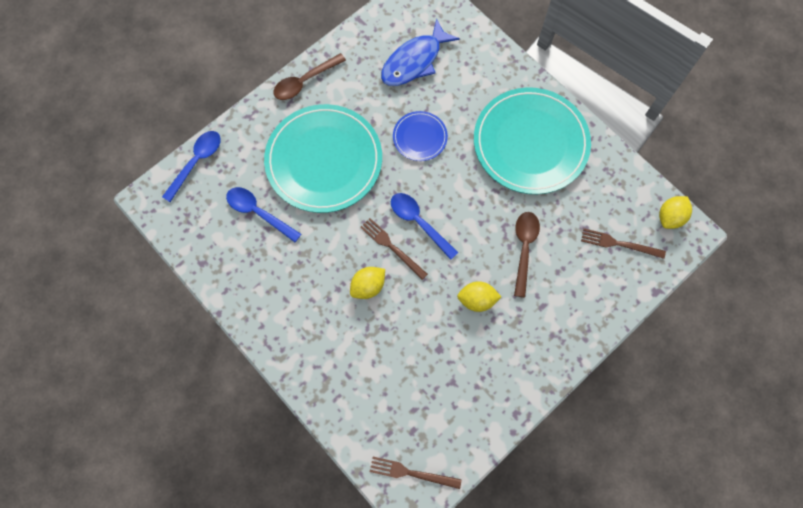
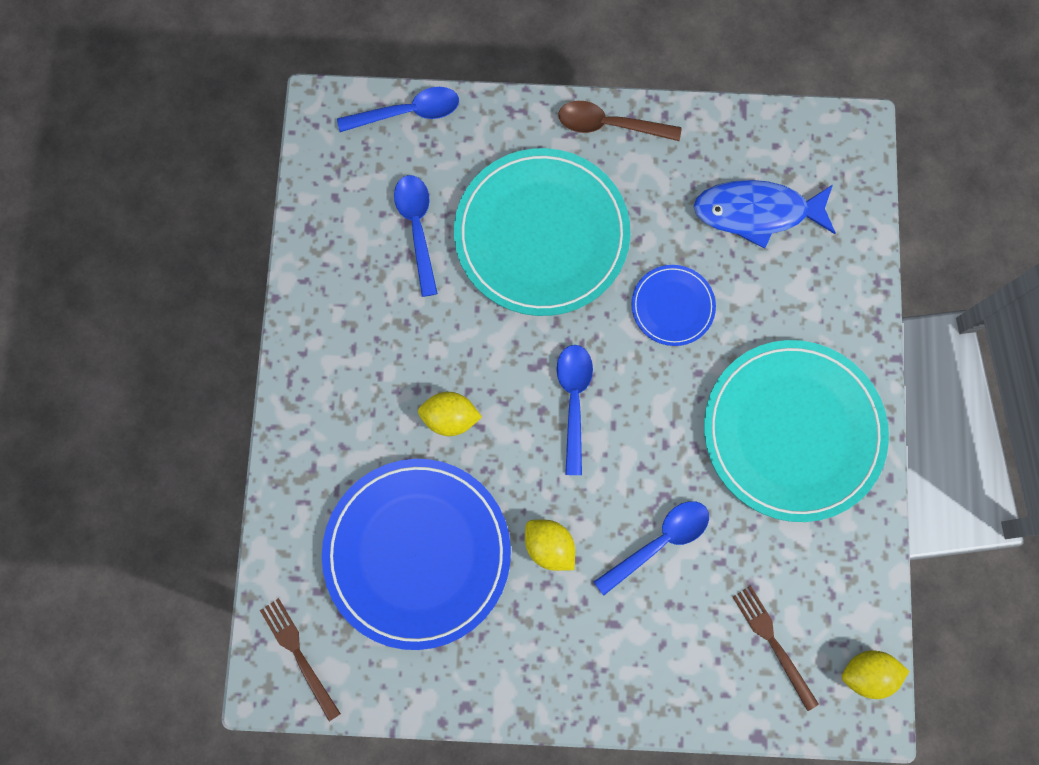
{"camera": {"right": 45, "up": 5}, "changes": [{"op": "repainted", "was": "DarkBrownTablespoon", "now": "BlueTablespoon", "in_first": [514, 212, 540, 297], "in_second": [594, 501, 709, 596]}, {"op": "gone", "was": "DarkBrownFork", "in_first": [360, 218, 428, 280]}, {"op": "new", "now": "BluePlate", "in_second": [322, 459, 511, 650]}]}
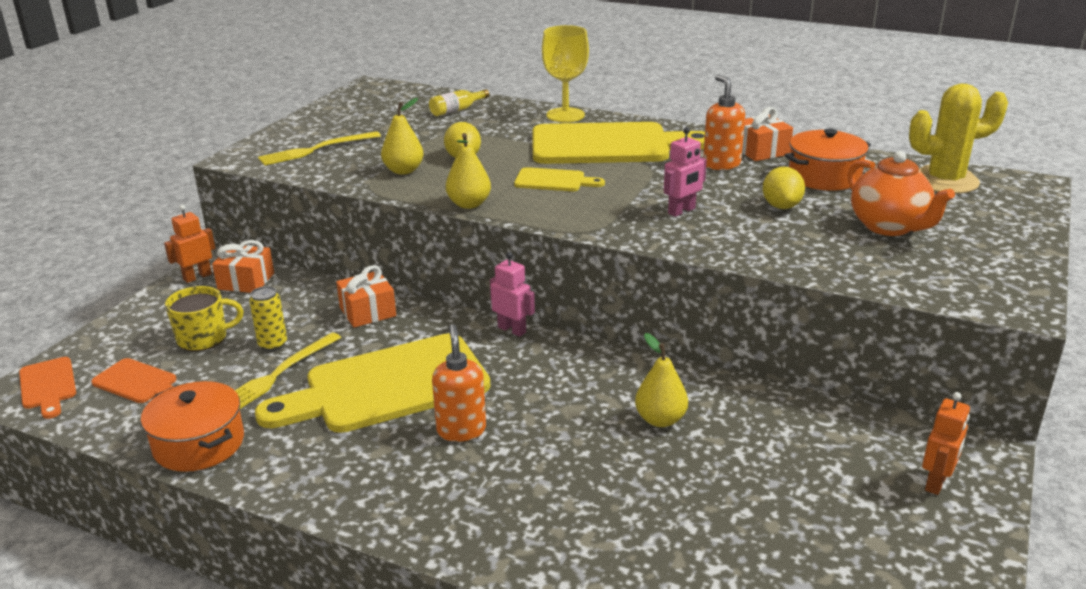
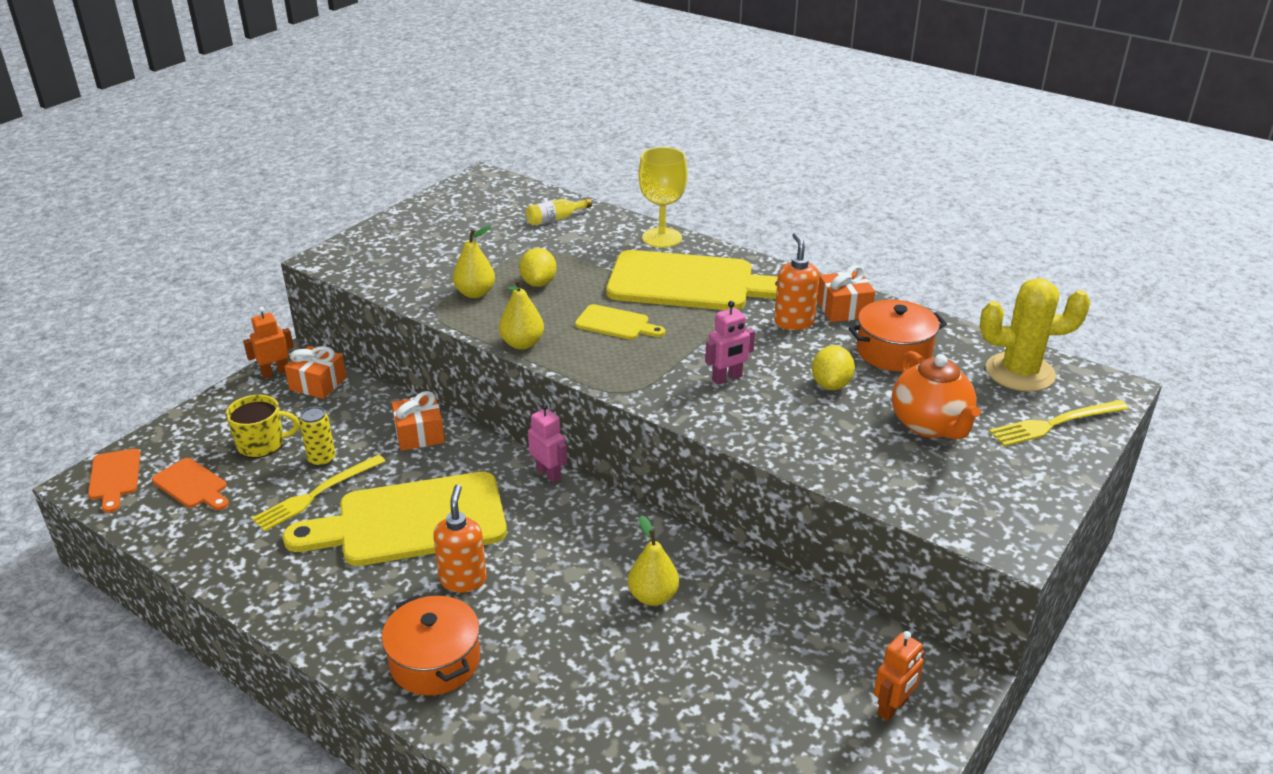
{"camera": {"right": 10, "up": 5}, "changes": [{"op": "shifted", "was": "BrightYellowFork", "in_first": [258, 131, 381, 165], "in_second": [989, 400, 1129, 446]}, {"op": "shifted", "was": "BrightOrangePot", "in_first": [141, 381, 244, 472], "in_second": [382, 595, 480, 696]}]}
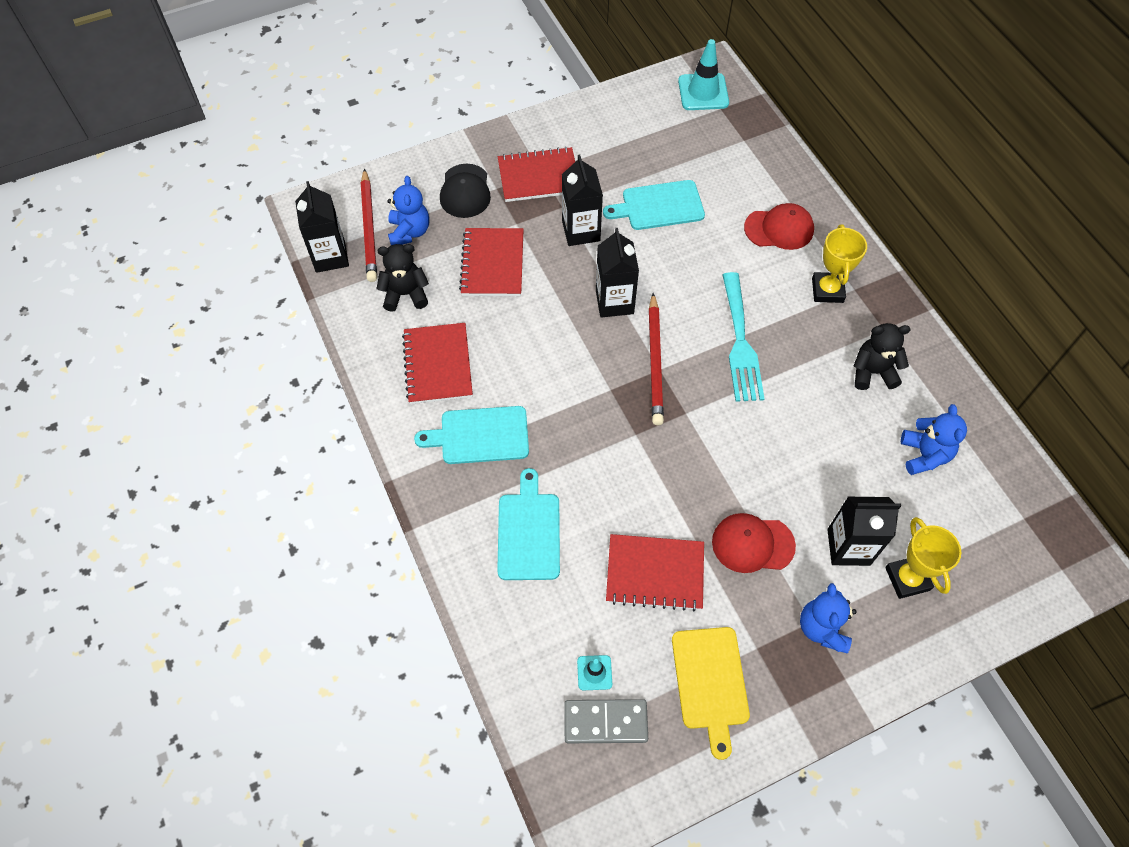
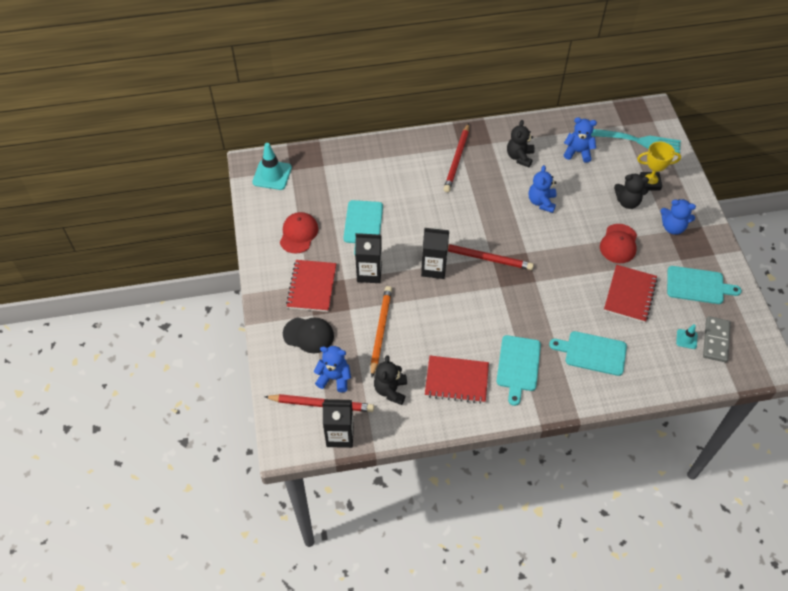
{"camera": {"right": -75, "up": -5}, "changes": [{"op": "shifted", "was": "RedCap", "in_first": [744, 203, 814, 250], "in_second": [280, 212, 318, 254]}, {"op": "swapped", "was": "BrightYellowAwardCup", "now": "RedWoodenPencil", "in_first": [812, 224, 867, 303], "in_second": [444, 123, 469, 192]}, {"op": "swapped", "was": "RedNotebook", "now": "BrightOrangeWoodenPencil", "in_first": [459, 228, 524, 296], "in_second": [371, 286, 392, 377]}, {"op": "shifted", "was": "TealFork", "in_first": [722, 272, 764, 402], "in_second": [591, 129, 681, 154]}, {"op": "swapped", "was": "BlackMilkCarton", "now": "BlackStuffedBear", "in_first": [827, 497, 901, 566], "in_second": [614, 173, 649, 209]}, {"op": "repainted", "was": "BrightYellowCuttingBoard", "now": "TealCuttingBoard", "in_first": [672, 627, 750, 760], "in_second": [667, 266, 742, 304]}, {"op": "new", "now": "BlueStuffedBear", "in_second": [529, 165, 557, 213]}]}
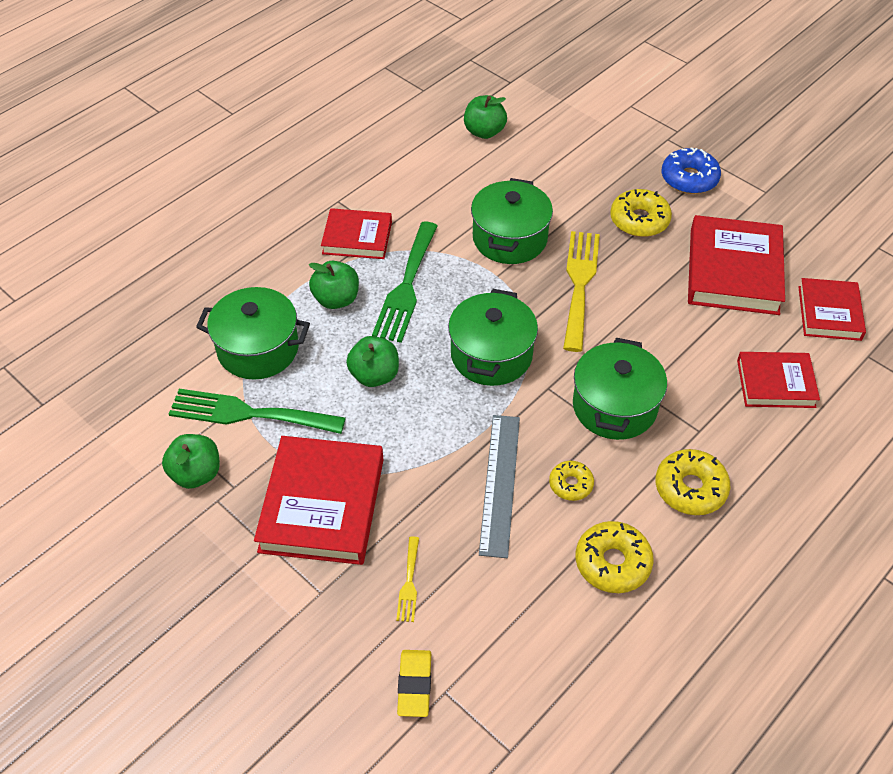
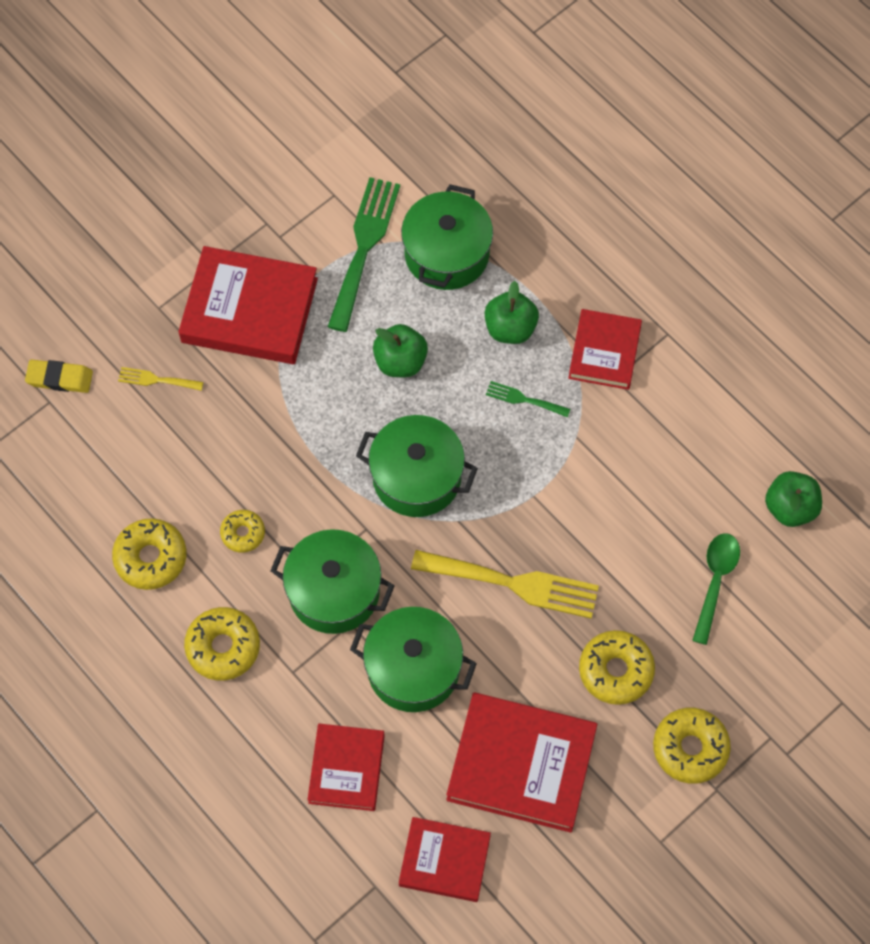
{"camera": {"right": 95, "up": 15}, "changes": [{"op": "repainted", "was": "BlueGlazedDonut", "now": "BrightYellowGlazedDonut", "in_first": [662, 147, 721, 194], "in_second": [653, 708, 731, 784]}, {"op": "shifted", "was": "EmeraldPot", "in_first": [471, 178, 553, 264], "in_second": [350, 607, 477, 712]}, {"op": "scaled", "was": "EmeraldFork", "in_first": [372, 222, 438, 343], "in_second": [486, 381, 570, 417], "ratio": 0.47}, {"op": "gone", "was": "GreyStraightedge", "in_first": [479, 415, 520, 558]}, {"op": "gone", "was": "EmeraldApple", "in_first": [162, 434, 220, 489]}, {"op": "new", "now": "EmeraldTablespoon", "in_second": [692, 533, 740, 645]}]}
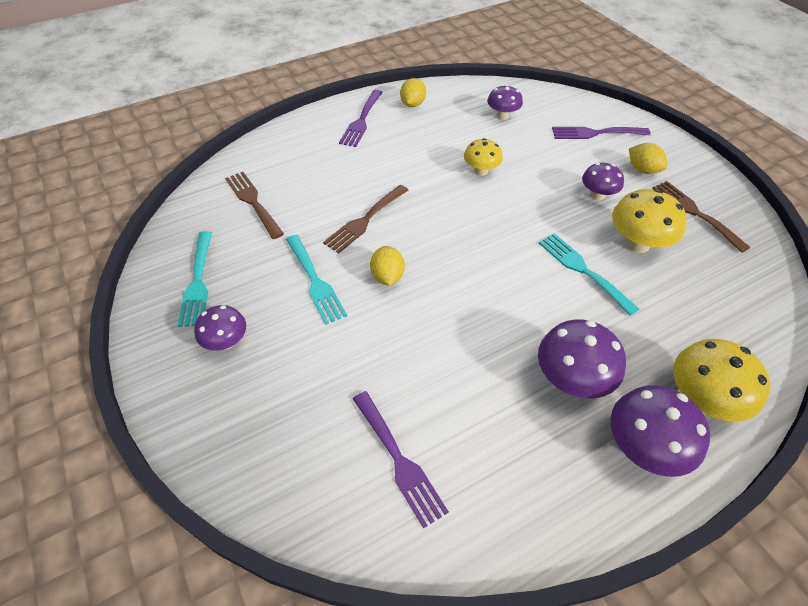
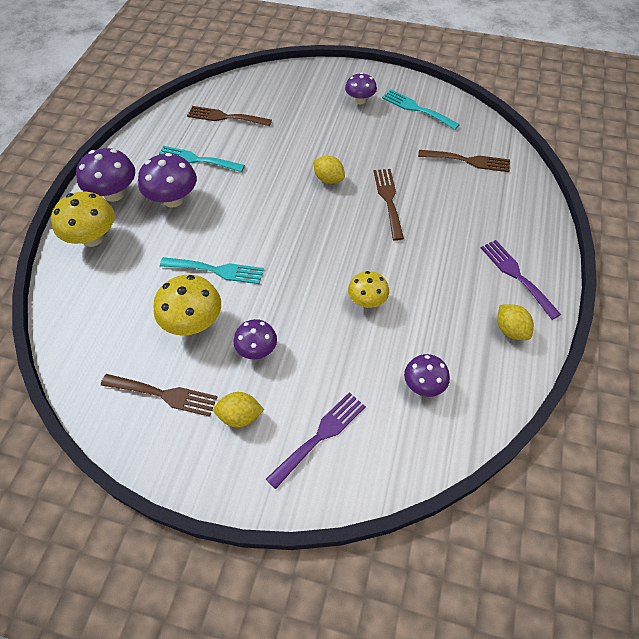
{"camera": {"right": 135, "up": 5}, "changes": [{"op": "shifted", "was": "TealFork", "in_first": [286, 235, 347, 325], "in_second": [159, 146, 245, 172]}, {"op": "repainted", "was": "PurpleFork", "now": "DarkBrownFork", "in_first": [353, 391, 449, 529], "in_second": [187, 106, 272, 126]}]}
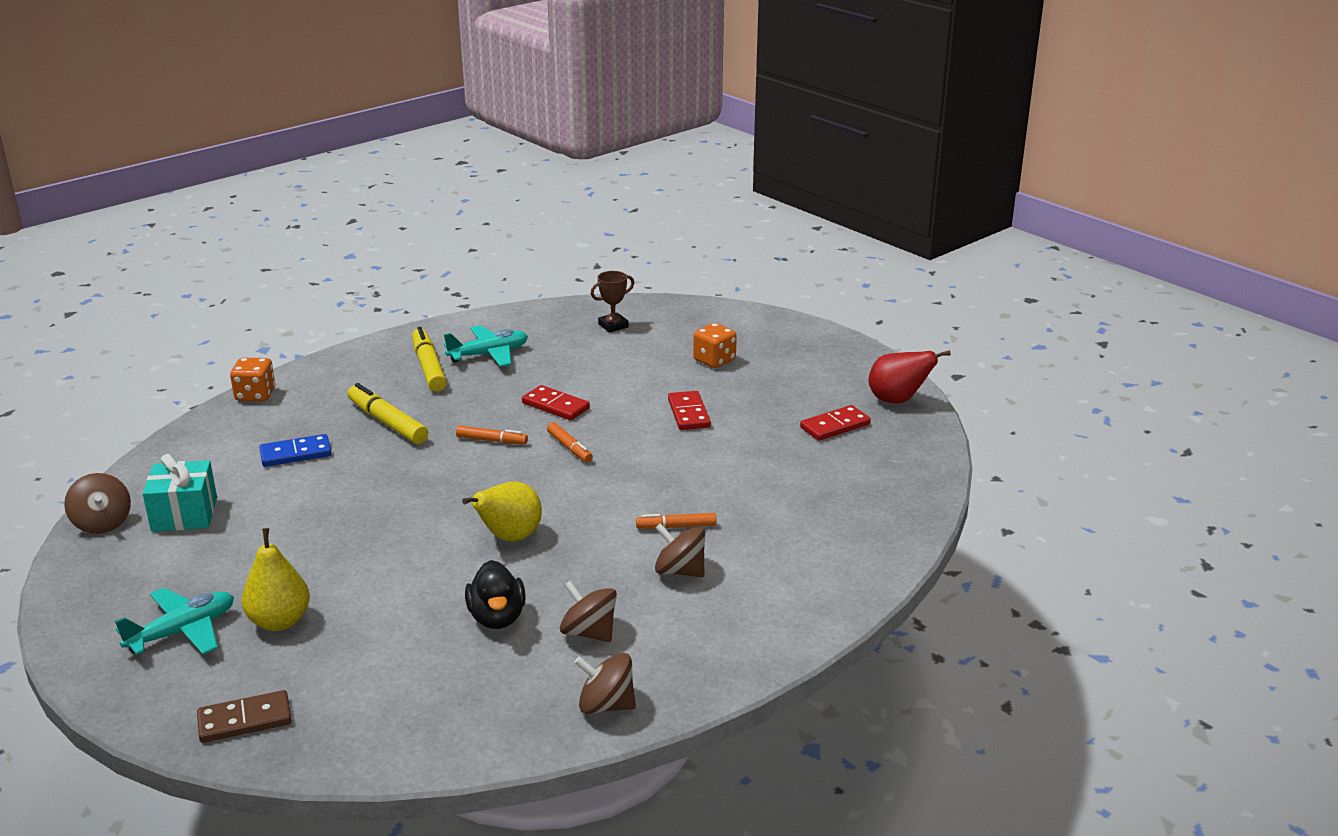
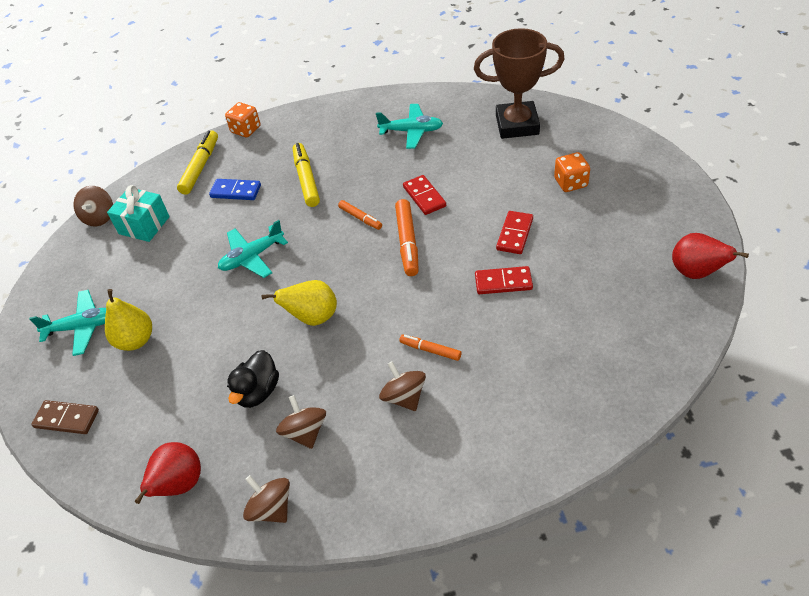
{"camera": {"right": 35, "up": 20}, "changes": [{"op": "scaled", "was": "DarkBrownAwardCup", "in_first": [591, 271, 634, 333], "in_second": [474, 28, 565, 139], "ratio": 2.14}, {"op": "shifted", "was": "BrightYellowFeltPen", "in_first": [412, 327, 447, 392], "in_second": [177, 130, 218, 195]}, {"op": "shifted", "was": "RedDominoPiece", "in_first": [800, 405, 871, 441], "in_second": [475, 266, 533, 294]}, {"op": "scaled", "was": "BrightOrangeFeltPen", "in_first": [547, 422, 593, 462], "in_second": [395, 199, 419, 276], "ratio": 1.69}, {"op": "new", "now": "TealToyPlane", "in_second": [218, 220, 288, 278]}, {"op": "new", "now": "RedPearFruit", "in_second": [135, 442, 201, 504]}]}
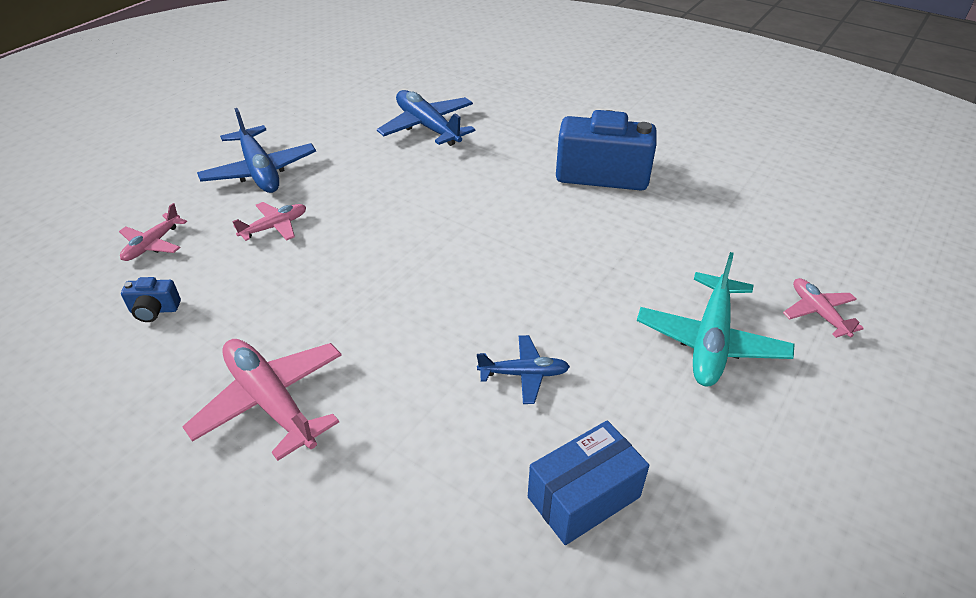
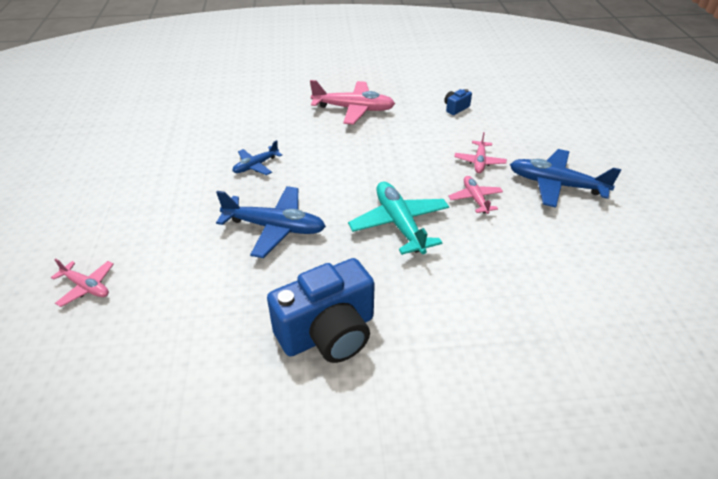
{"camera": {"right": 140, "up": 0}, "changes": [{"op": "shifted", "was": "BlueToyPlane", "in_first": [377, 90, 475, 146], "in_second": [216, 186, 326, 258]}, {"op": "shifted", "was": "RosePinkToyPlane", "in_first": [119, 203, 187, 261], "in_second": [448, 176, 503, 214]}, {"op": "shifted", "was": "TealToyPlane", "in_first": [637, 252, 795, 387], "in_second": [348, 182, 449, 255]}, {"op": "gone", "was": "BlueBox", "in_first": [528, 420, 650, 545]}]}
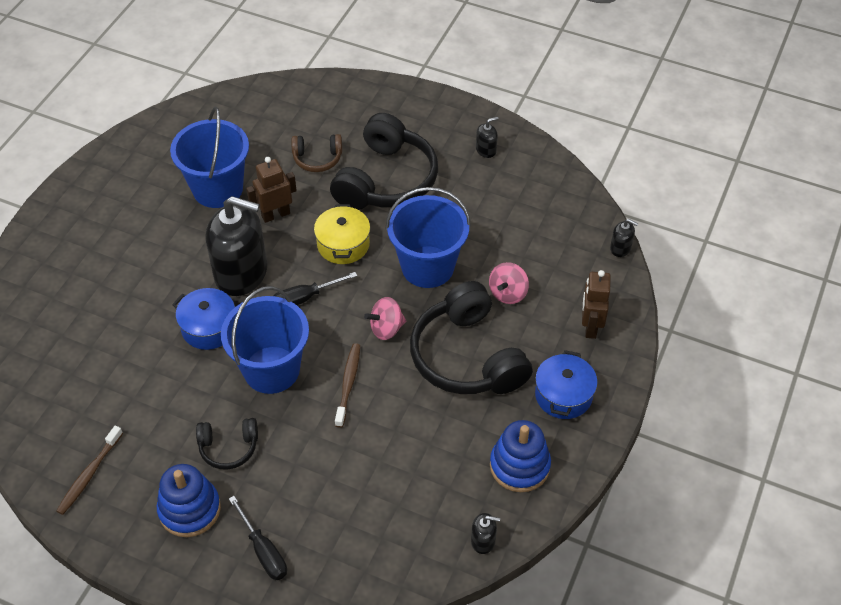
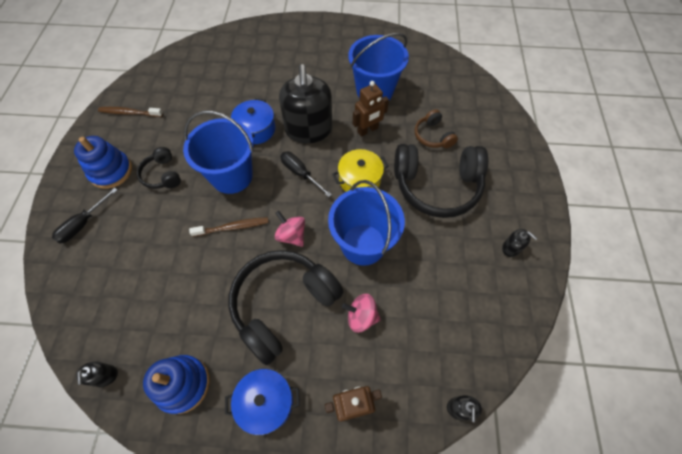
{"camera": {"right": 70, "up": 10}, "changes": [{"op": "rotated", "was": "DarkBrownToyRobot", "in_first": [246, 157, 297, 223], "in_second": [353, 81, 389, 137], "clockwise": 105}]}
